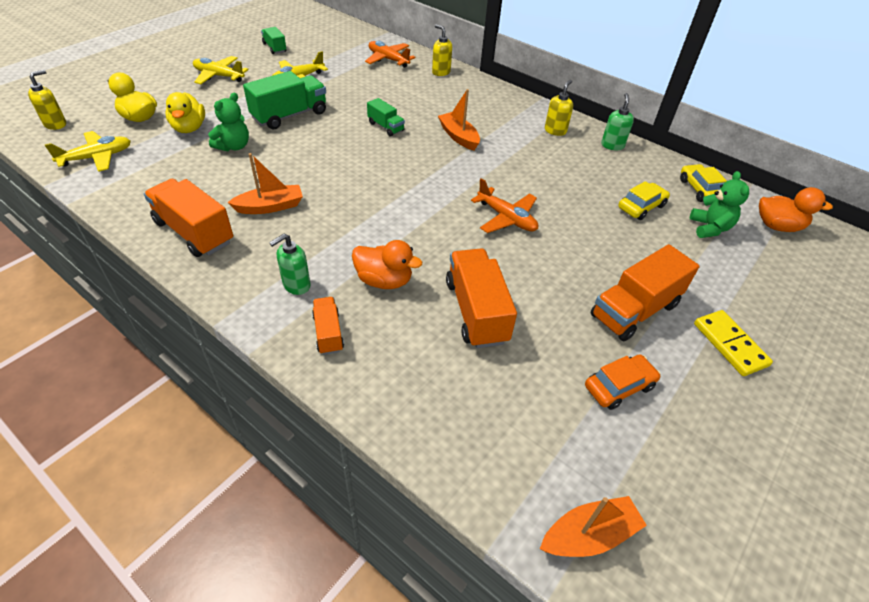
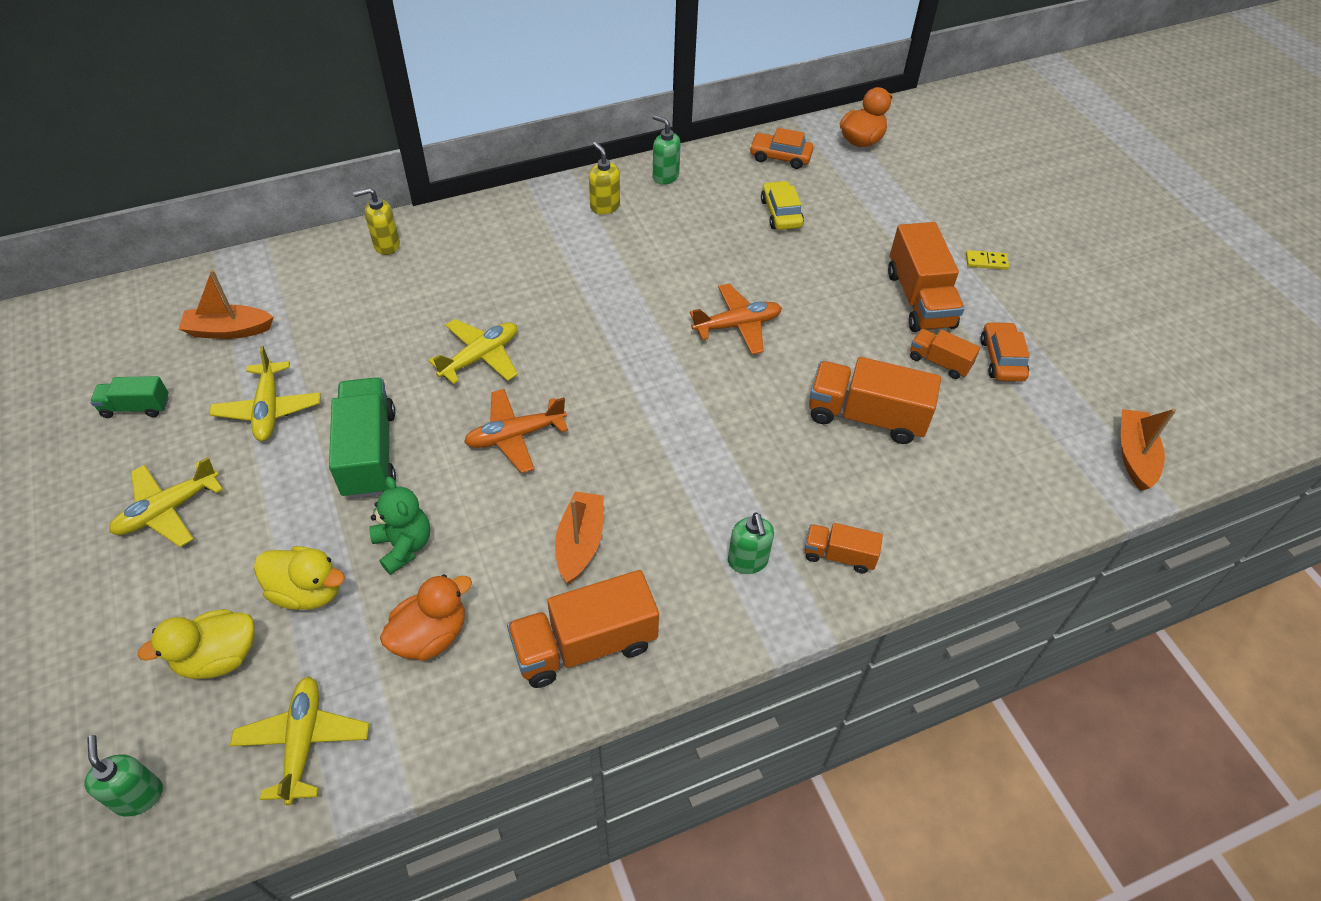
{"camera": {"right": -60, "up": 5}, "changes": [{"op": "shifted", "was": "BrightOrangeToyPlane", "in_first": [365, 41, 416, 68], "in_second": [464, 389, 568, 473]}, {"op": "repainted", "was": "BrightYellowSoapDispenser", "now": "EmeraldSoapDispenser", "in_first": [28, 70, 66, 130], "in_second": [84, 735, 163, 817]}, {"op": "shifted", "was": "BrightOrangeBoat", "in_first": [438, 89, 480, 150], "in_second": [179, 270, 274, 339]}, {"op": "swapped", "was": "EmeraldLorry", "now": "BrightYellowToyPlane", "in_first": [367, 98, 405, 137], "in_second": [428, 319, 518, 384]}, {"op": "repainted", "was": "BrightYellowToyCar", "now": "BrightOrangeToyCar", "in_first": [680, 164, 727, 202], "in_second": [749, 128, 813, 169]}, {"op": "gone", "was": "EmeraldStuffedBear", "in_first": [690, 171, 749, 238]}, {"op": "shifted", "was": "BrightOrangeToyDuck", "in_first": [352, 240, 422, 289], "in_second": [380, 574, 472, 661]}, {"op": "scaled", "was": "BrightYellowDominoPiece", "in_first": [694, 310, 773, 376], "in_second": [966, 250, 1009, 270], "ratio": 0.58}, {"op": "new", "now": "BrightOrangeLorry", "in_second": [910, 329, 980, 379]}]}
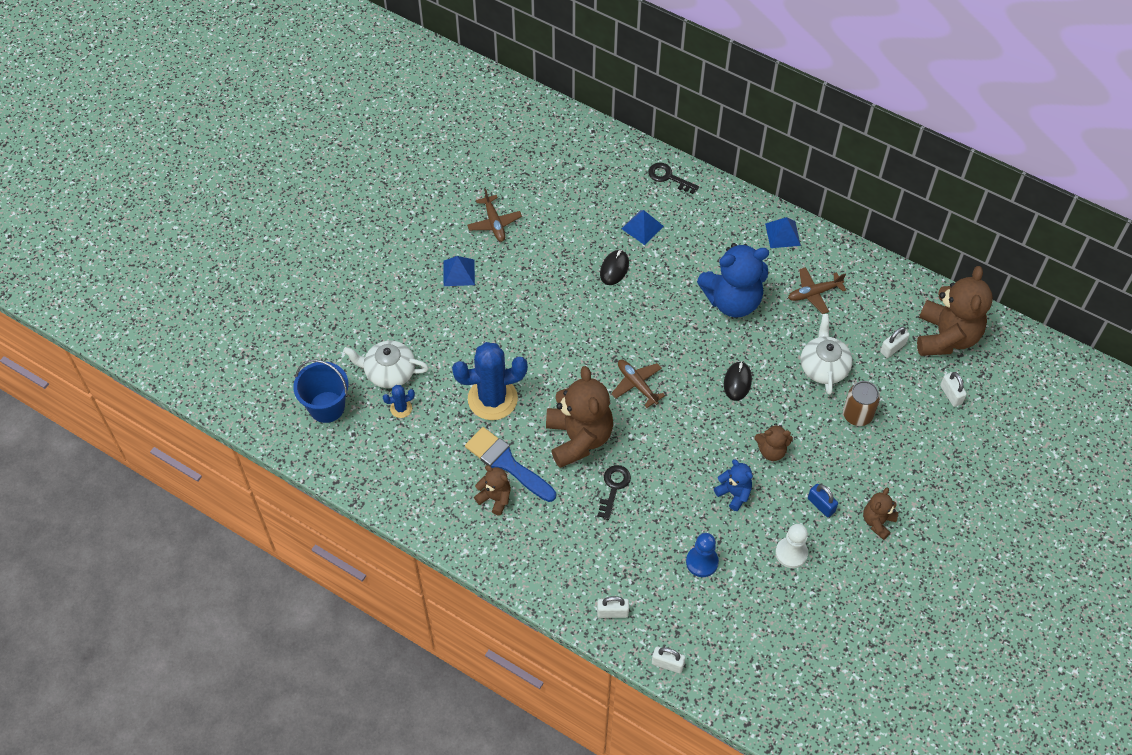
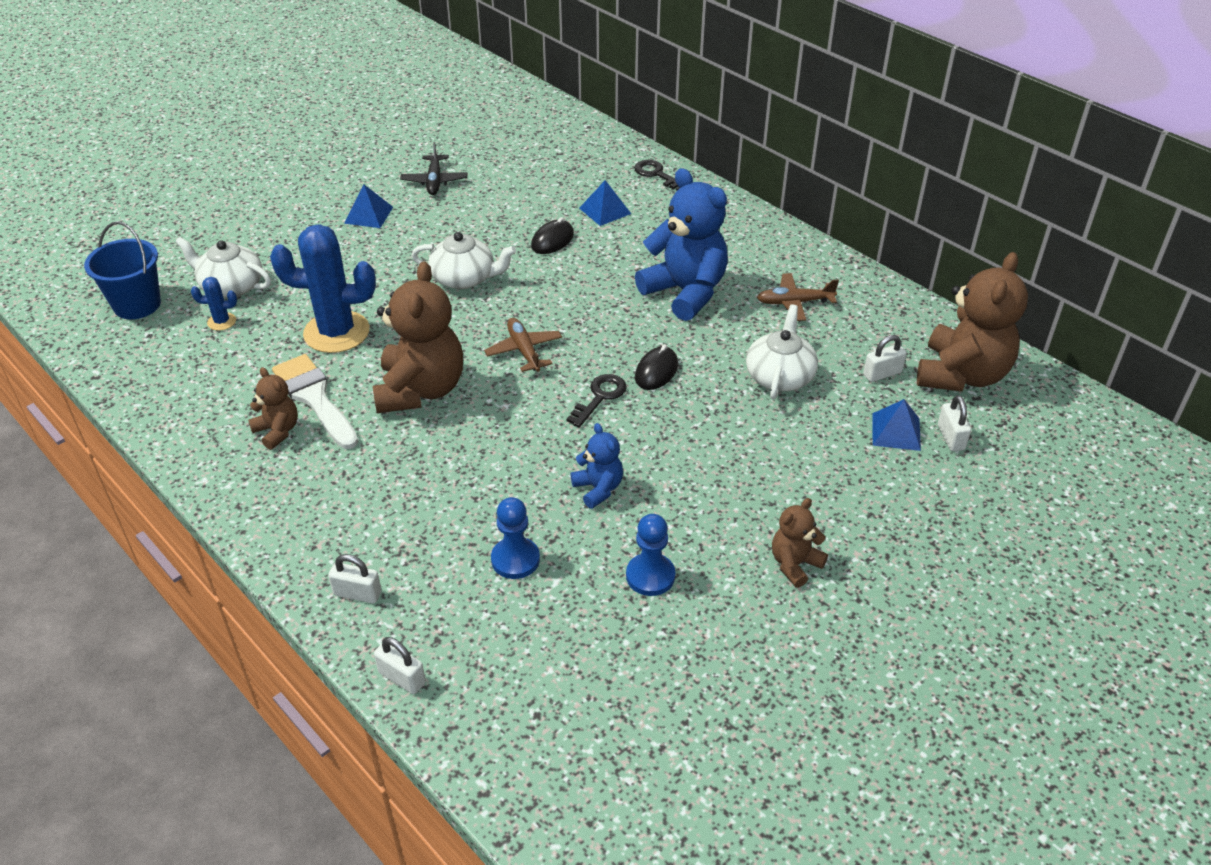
{"camera": {"right": 15, "up": -15}, "changes": [{"op": "repainted", "was": "DarkBrownToyPlane", "now": "BlackToyPlane", "in_first": [467, 189, 522, 242], "in_second": [400, 142, 468, 195]}, {"op": "shifted", "was": "BluePyramidShape", "in_first": [765, 217, 801, 248], "in_second": [873, 399, 921, 451]}, {"op": "rotated", "was": "BlueStuffedBear", "in_first": [697, 243, 769, 318], "in_second": [635, 168, 728, 321], "clockwise": -135}, {"op": "gone", "was": "DarkBrownCan", "in_first": [843, 381, 880, 426]}, {"op": "gone", "was": "DarkBrownStuffedBear", "in_first": [754, 423, 793, 461]}, {"op": "repainted", "was": "BluePaintBrush", "now": "WhitePaintBrush", "in_first": [465, 427, 556, 502], "in_second": [272, 354, 358, 449]}, {"op": "shifted", "was": "BlackKey", "in_first": [598, 465, 631, 520], "in_second": [567, 374, 627, 428]}, {"op": "gone", "was": "BluePadlock", "in_first": [808, 484, 838, 517]}, {"op": "repainted", "was": "WhiteChessPawn", "now": "BlueChessPawn", "in_first": [775, 524, 808, 568], "in_second": [626, 514, 675, 596]}, {"op": "new", "now": "WhiteTeapot", "in_second": [411, 232, 516, 289]}]}
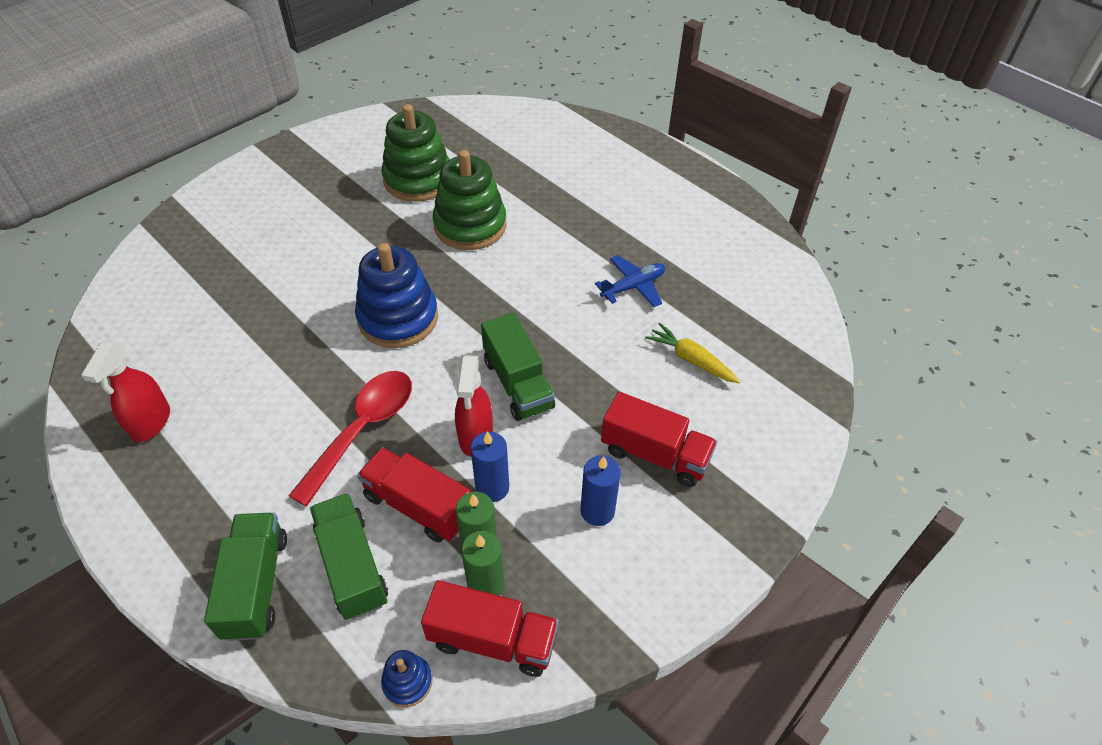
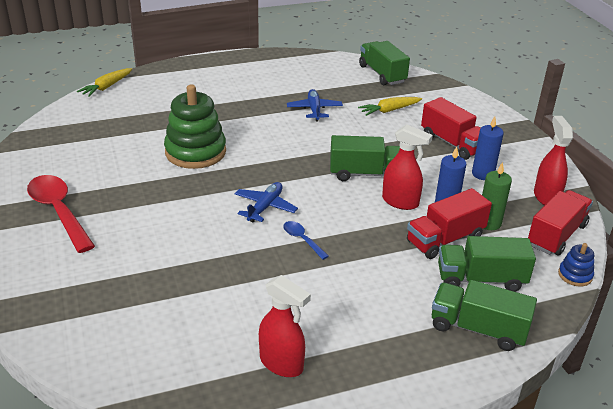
{"camera": {"right": -65, "up": -15}, "changes": [{"op": "gone", "was": "EmeraldStackingRings", "in_first": [381, 104, 450, 202]}, {"op": "swapped", "was": "BlueStackingRings", "now": "BlueToyPlane", "in_first": [355, 243, 438, 348], "in_second": [235, 182, 298, 222]}, {"op": "shifted", "was": "RedTablespoon", "in_first": [288, 371, 412, 506], "in_second": [27, 175, 95, 253]}, {"op": "rotated", "was": "RedLorry", "in_first": [601, 392, 717, 487], "in_second": [421, 97, 480, 160], "clockwise": 90}, {"op": "gone", "was": "EmeraldWaxCandle", "in_first": [461, 531, 504, 596]}, {"op": "new", "now": "EmeraldLorry", "in_second": [359, 41, 410, 85]}, {"op": "new", "now": "BrightYellowToyCarrot", "in_second": [77, 68, 132, 97]}, {"op": "new", "now": "RedSprayCleaner", "in_second": [534, 116, 573, 205]}, {"op": "new", "now": "BlueTablespoon", "in_second": [283, 221, 329, 260]}]}
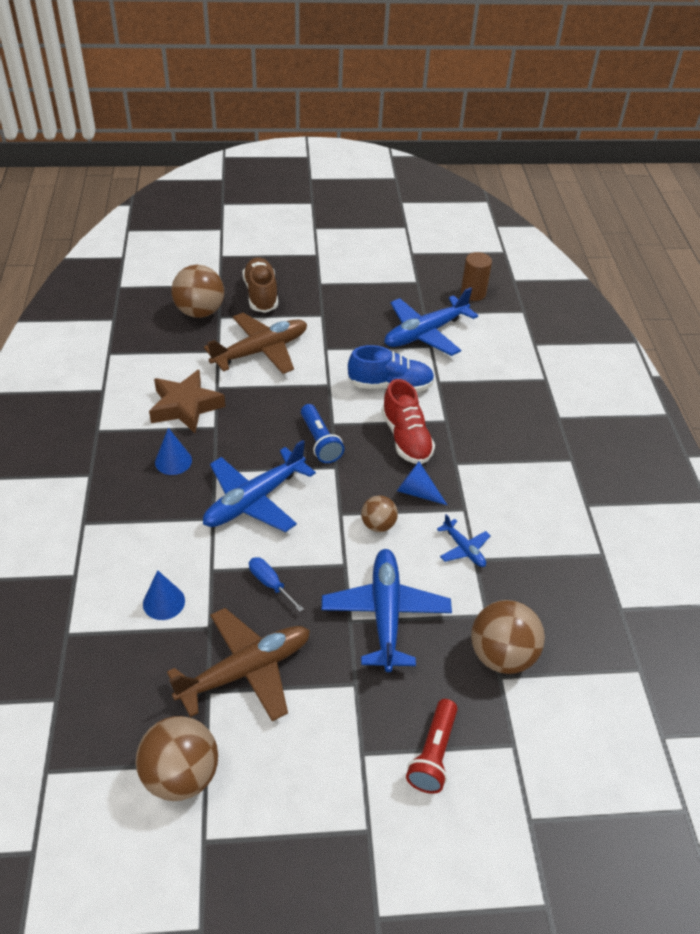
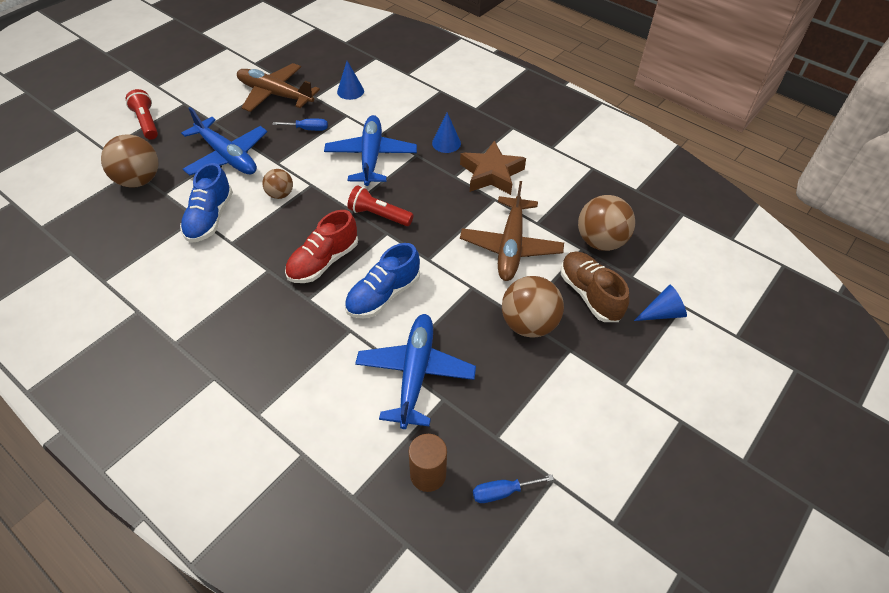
{"camera": {"right": 135, "up": 5}, "changes": [{"op": "rotated", "was": "DarkBrownShoe", "in_first": [243, 257, 278, 313], "in_second": [561, 252, 629, 322], "clockwise": -150}, {"op": "rotated", "was": "RedShoe", "in_first": [381, 379, 435, 464], "in_second": [285, 210, 358, 283], "clockwise": -75}, {"op": "repainted", "was": "BlueFlashlight", "now": "RedFlashlight", "in_first": [301, 404, 344, 463], "in_second": [347, 185, 414, 226]}, {"op": "shifted", "was": "BlueConeShape", "in_first": [397, 462, 447, 505], "in_second": [634, 285, 687, 321]}, {"op": "swapped", "was": "BlueToyPlane", "now": "BlueShoe", "in_first": [437, 514, 491, 567], "in_second": [180, 163, 233, 243]}, {"op": "rotated", "was": "DarkBrownToyPlane", "in_first": [167, 608, 310, 722], "in_second": [237, 63, 320, 112], "clockwise": 105}, {"op": "shifted", "was": "DarkBrownSphere", "in_first": [136, 716, 218, 801], "in_second": [502, 276, 564, 338]}, {"op": "new", "now": "BlueHandScrewdriver", "in_second": [473, 475, 554, 503]}]}
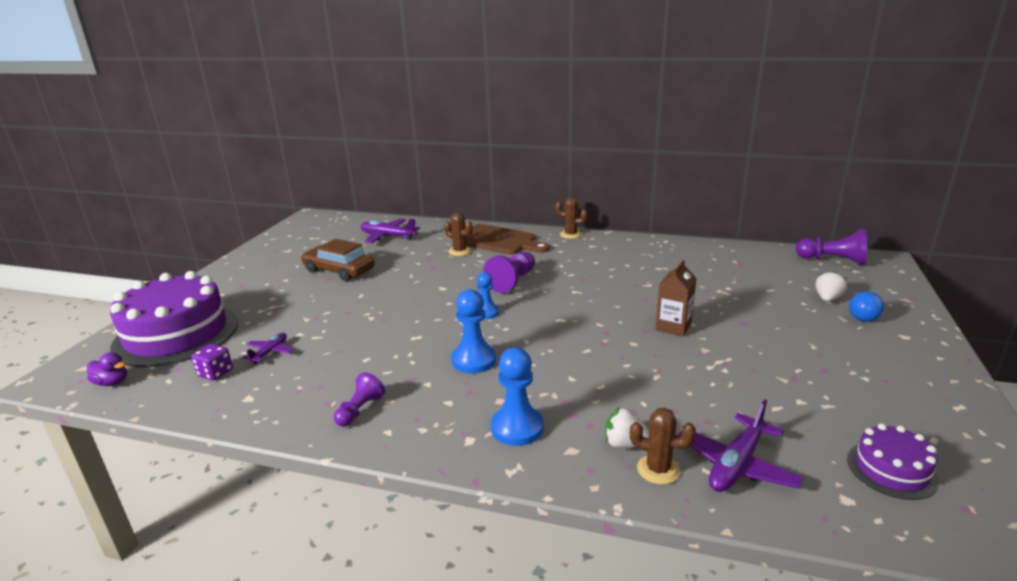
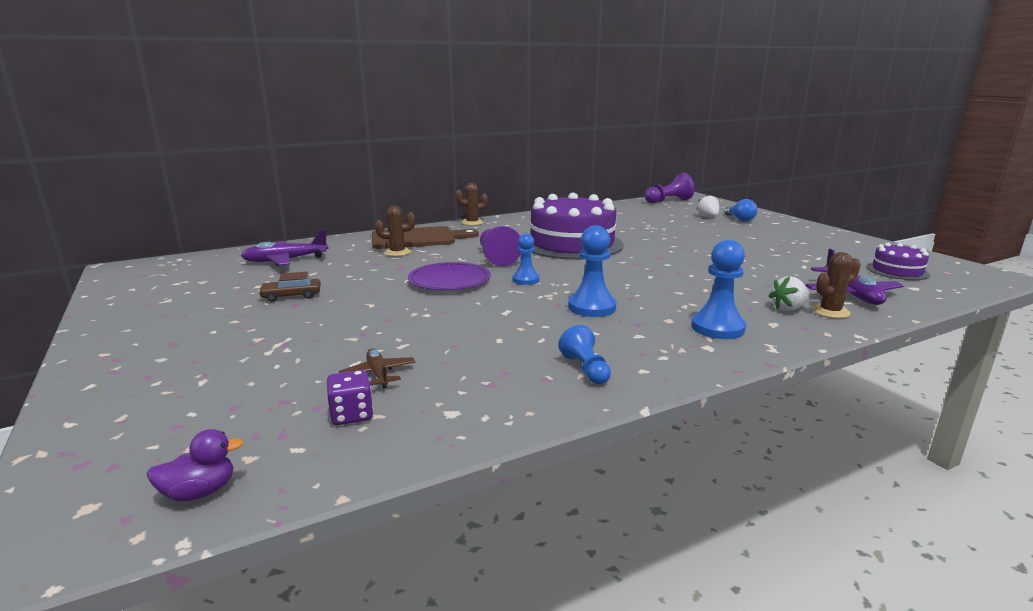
{"camera": {"right": -45, "up": -5}, "changes": [{"op": "scaled", "was": "DarkBrownToyCar", "in_first": [301, 239, 375, 281], "in_second": [258, 272, 321, 302], "ratio": 0.57}, {"op": "gone", "was": "DarkBrownMilkCarton", "in_first": [656, 260, 697, 337]}, {"op": "shifted", "was": "PurpleLayerCake", "in_first": [110, 271, 238, 367], "in_second": [530, 193, 624, 260]}, {"op": "repainted", "was": "PurpleToyPlane", "now": "DarkBrownToyPlane", "in_first": [243, 333, 293, 364], "in_second": [339, 348, 416, 388]}, {"op": "repainted", "was": "PurpleChessPawn", "now": "BlueChessPawn", "in_first": [334, 372, 385, 427], "in_second": [558, 325, 611, 384]}, {"op": "new", "now": "PurplePlate", "in_second": [408, 262, 491, 291]}]}
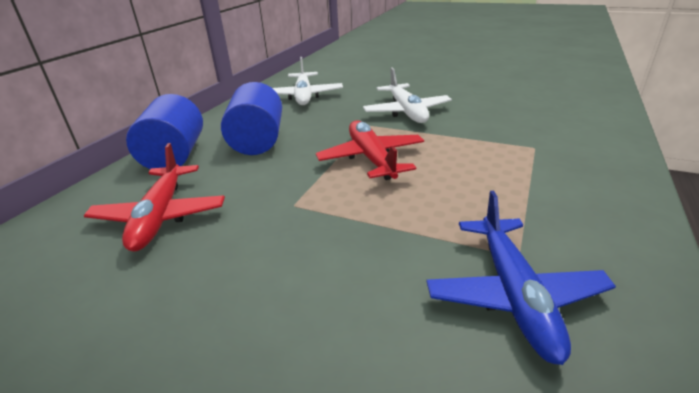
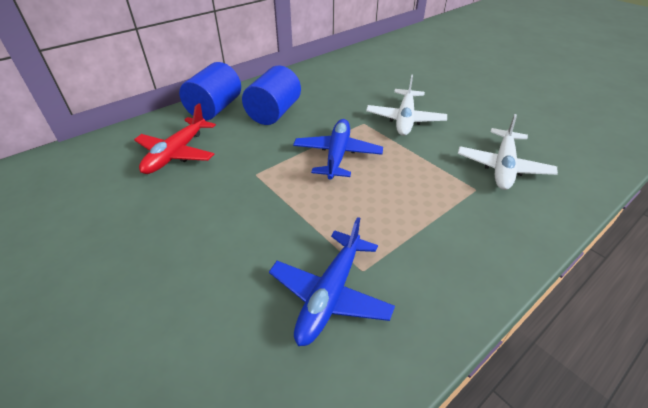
{"camera": {"right": 25, "up": 10}, "changes": [{"op": "shifted", "was": "WhiteToyPlane", "in_first": [272, 57, 343, 105], "in_second": [458, 114, 558, 190]}, {"op": "repainted", "was": "RedToyPlane", "now": "BlueToyPlane", "in_first": [316, 120, 424, 180], "in_second": [293, 119, 383, 180]}]}
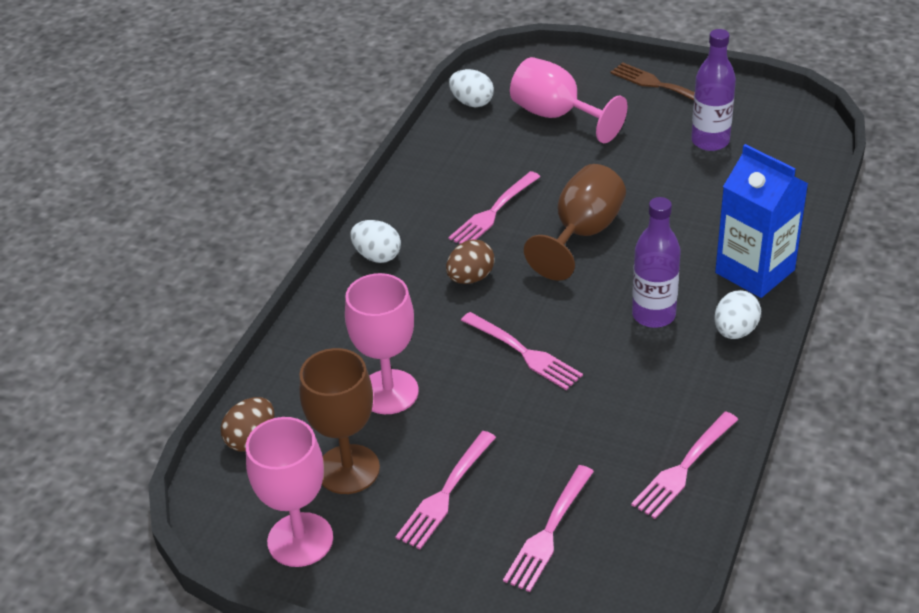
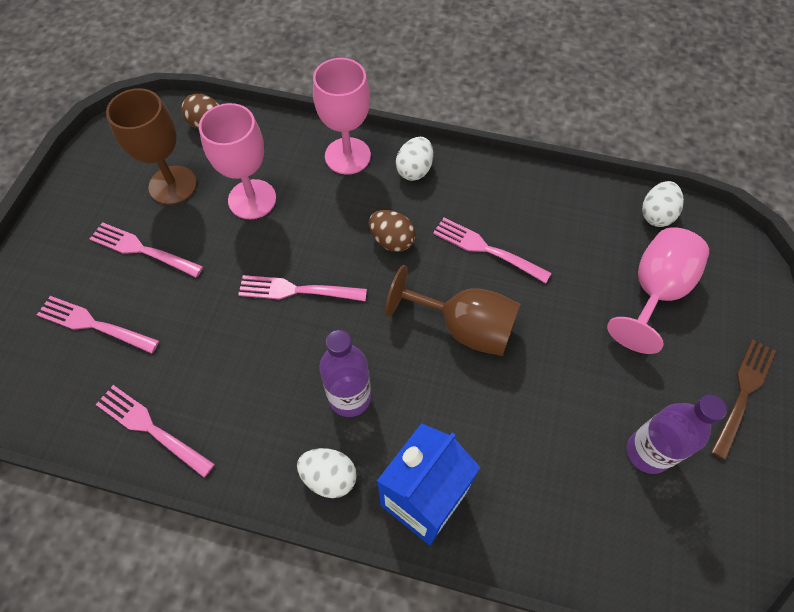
{"camera": {"right": 80, "up": 20}, "changes": [{"op": "rotated", "was": "RosePinkFork", "in_first": [461, 312, 583, 390], "in_second": [238, 275, 367, 301], "clockwise": 60}, {"op": "shifted", "was": "RosePinkGoblet", "in_first": [246, 417, 333, 567], "in_second": [313, 58, 371, 175]}]}
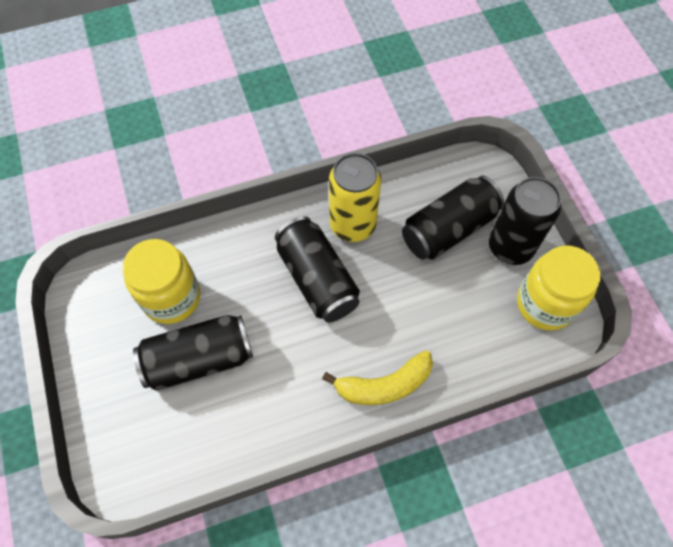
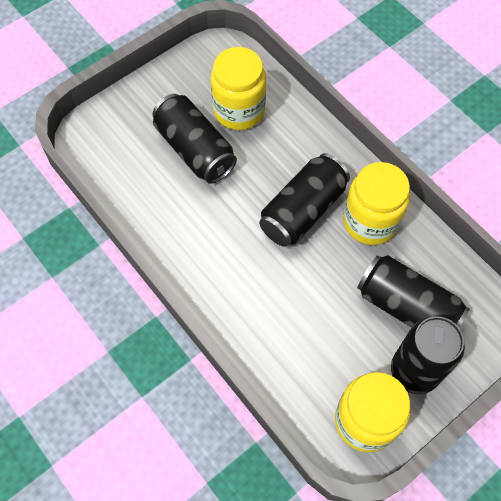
{"camera": {"right": 70, "up": 0}, "changes": [{"op": "swapped", "was": "BrightYellowCan", "now": "BrightYellowJamJar", "in_first": [329, 153, 381, 242], "in_second": [343, 162, 410, 245]}, {"op": "gone", "was": "BrightYellowBananaFruit", "in_first": [322, 351, 433, 405]}]}
